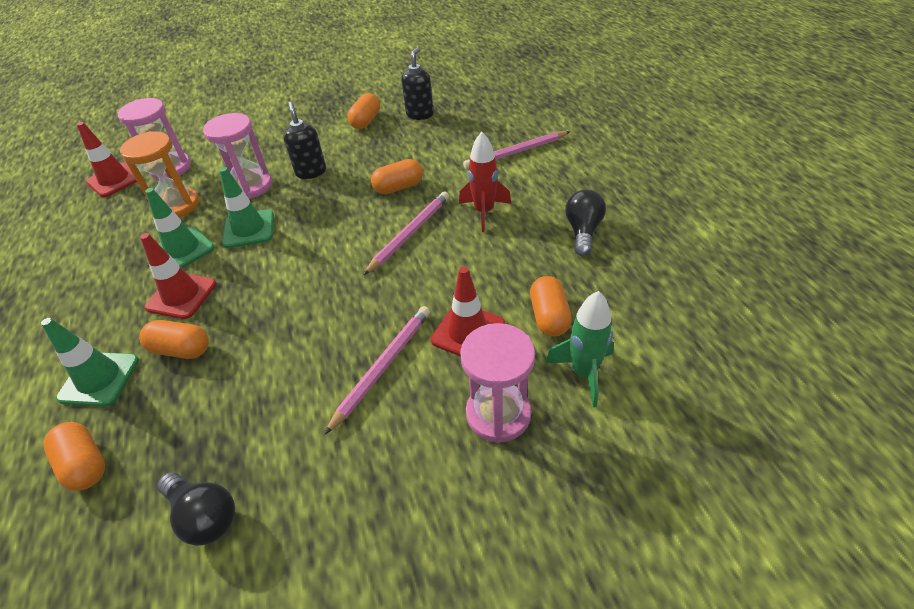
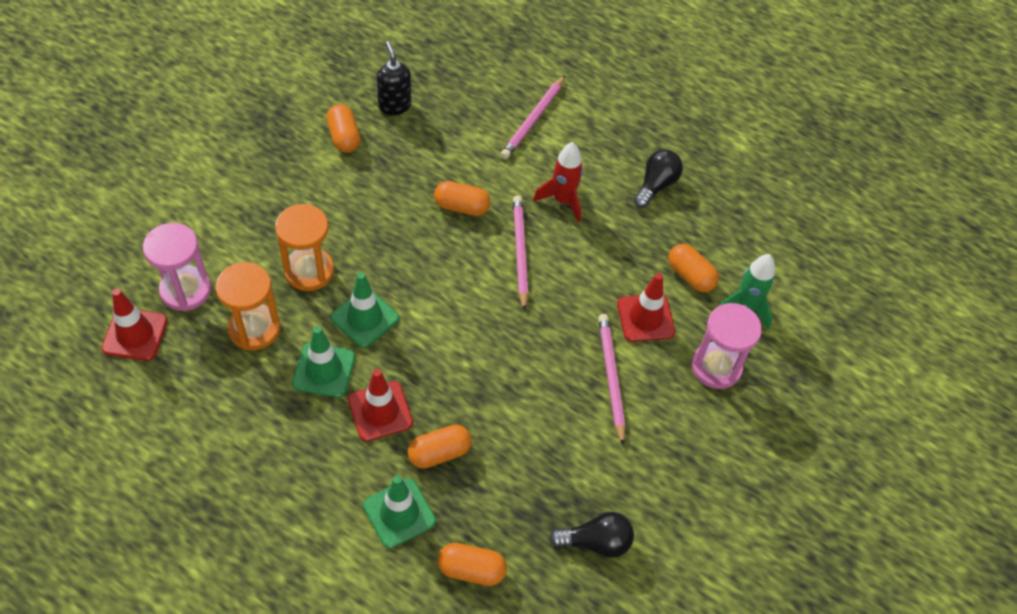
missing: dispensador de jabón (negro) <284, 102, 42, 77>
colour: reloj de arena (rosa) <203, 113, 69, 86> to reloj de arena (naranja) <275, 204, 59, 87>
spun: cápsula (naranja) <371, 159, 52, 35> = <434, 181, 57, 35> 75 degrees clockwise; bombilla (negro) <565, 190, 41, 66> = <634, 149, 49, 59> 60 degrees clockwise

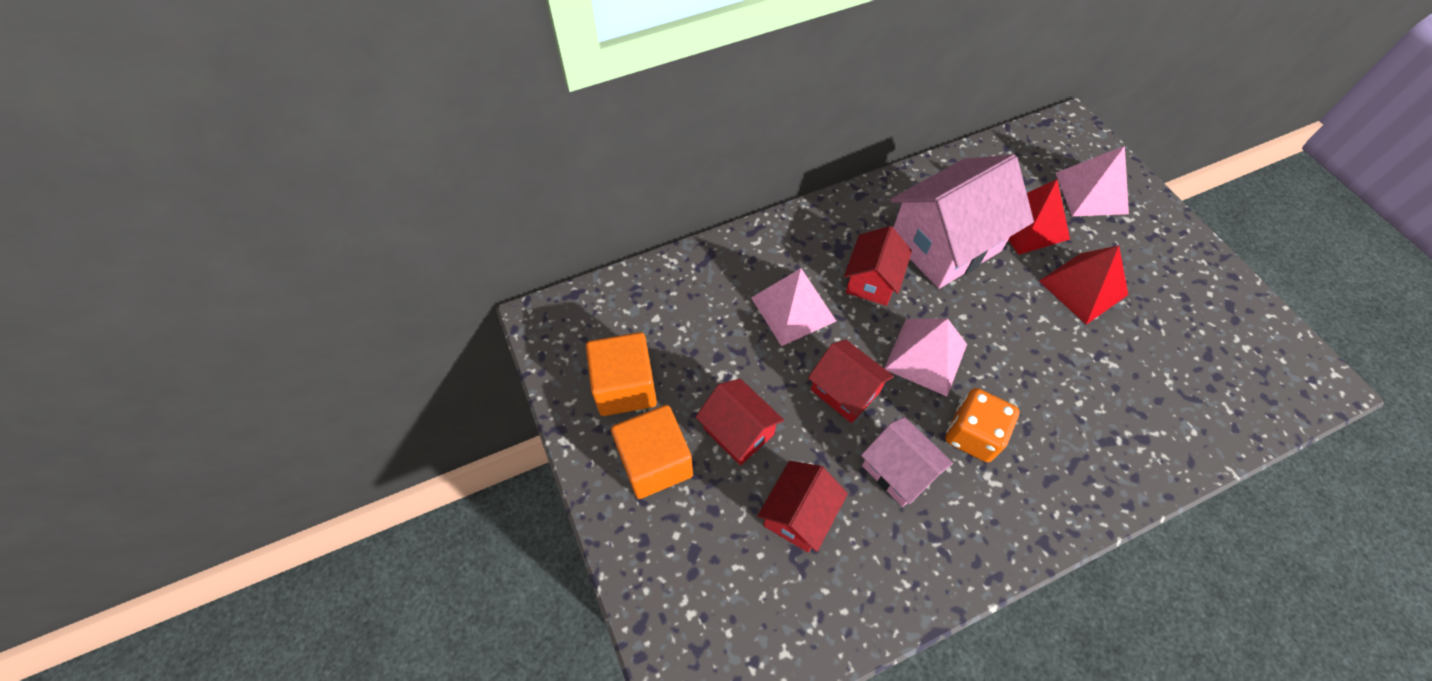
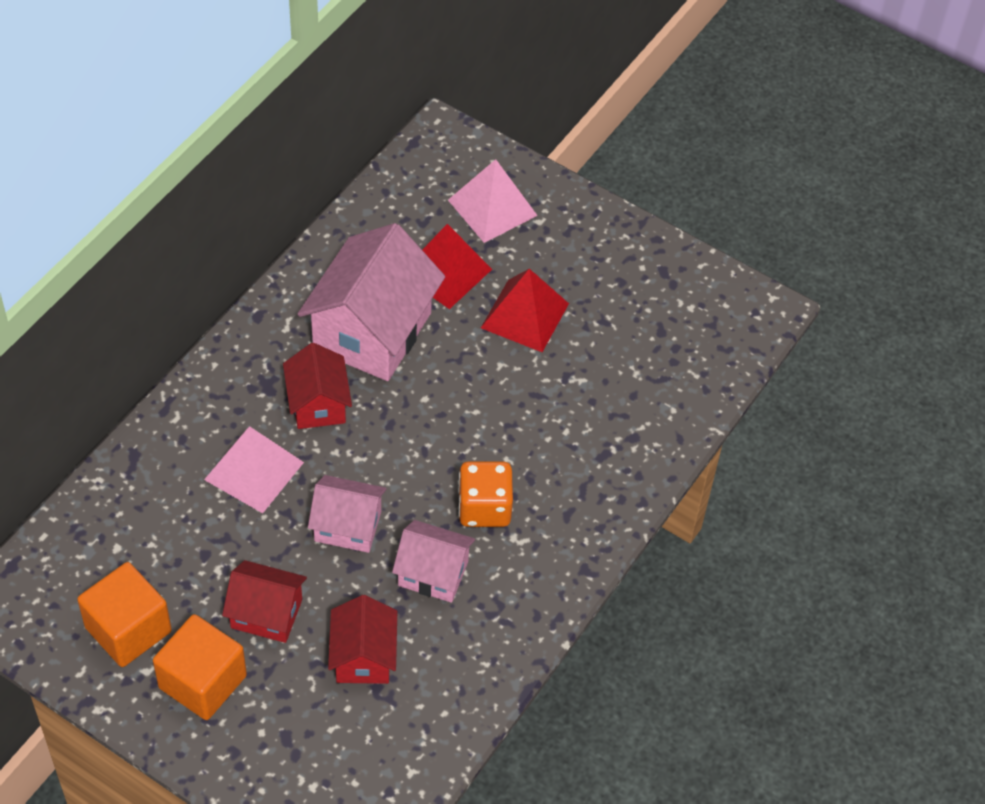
missing: pirámide (rosa) <884, 318, 83, 78>
colour: casa (rojo) <808, 339, 86, 84> to casa (rosa) <308, 475, 78, 78>

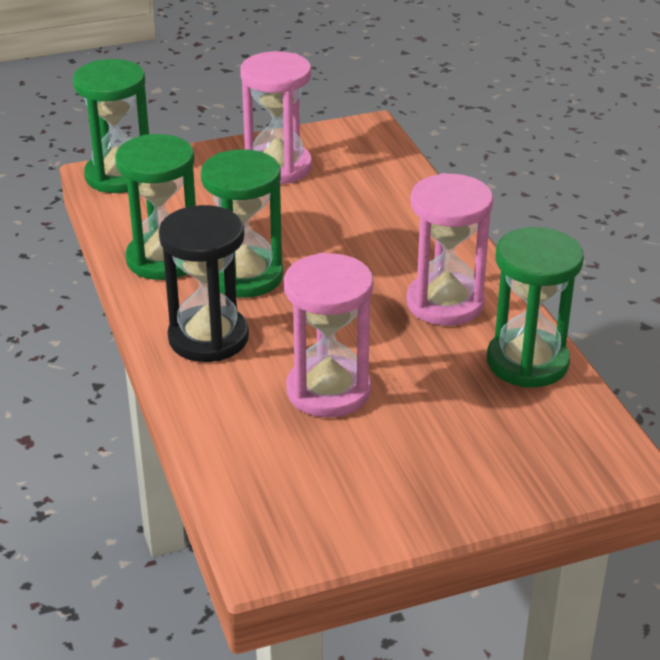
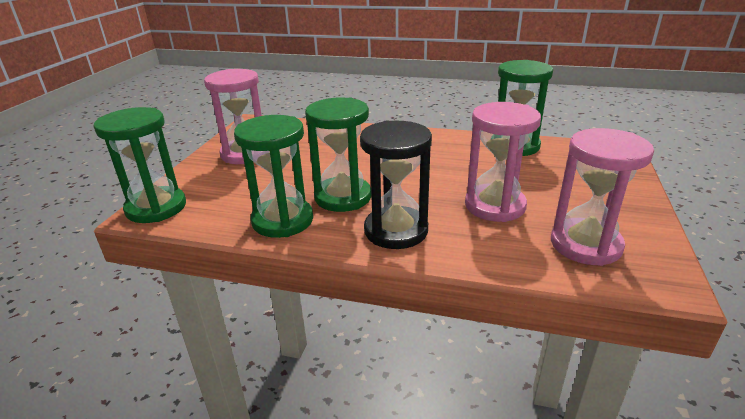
relocated: reloj de arena (rosa) <406, 173, 87, 153> to <551, 128, 103, 138>

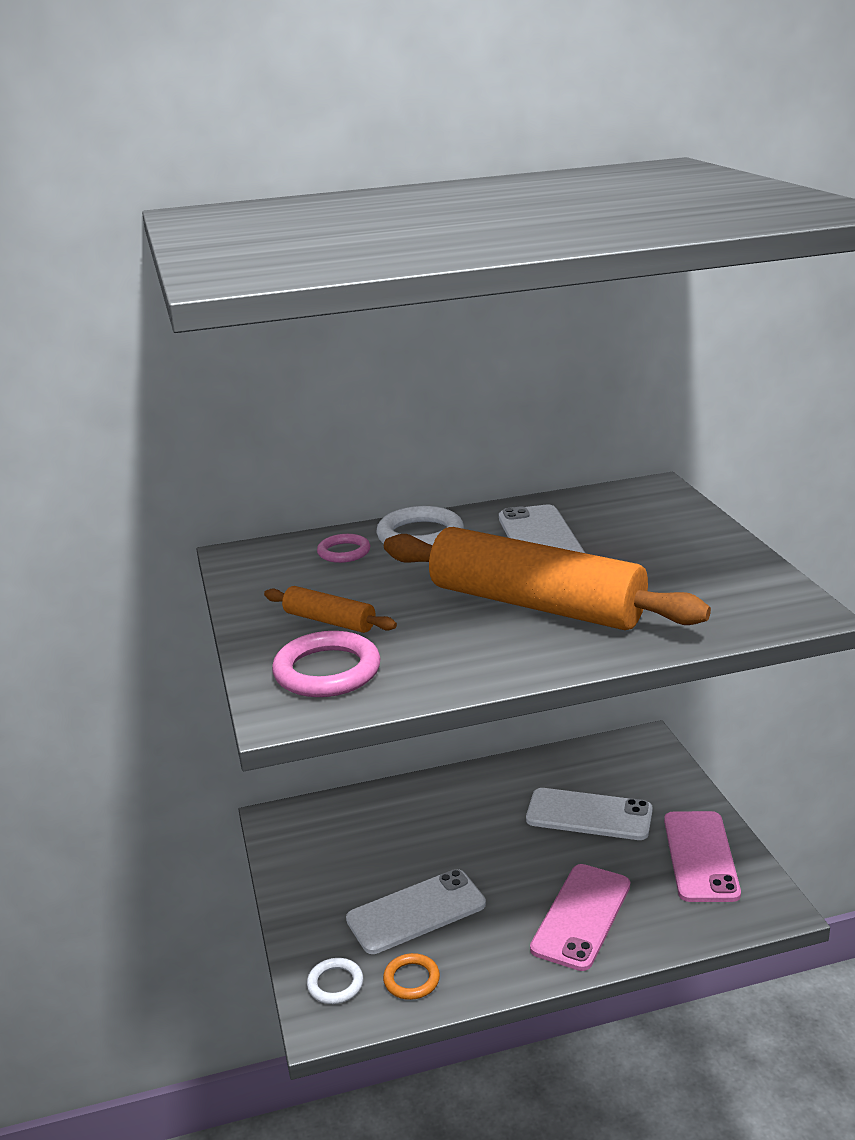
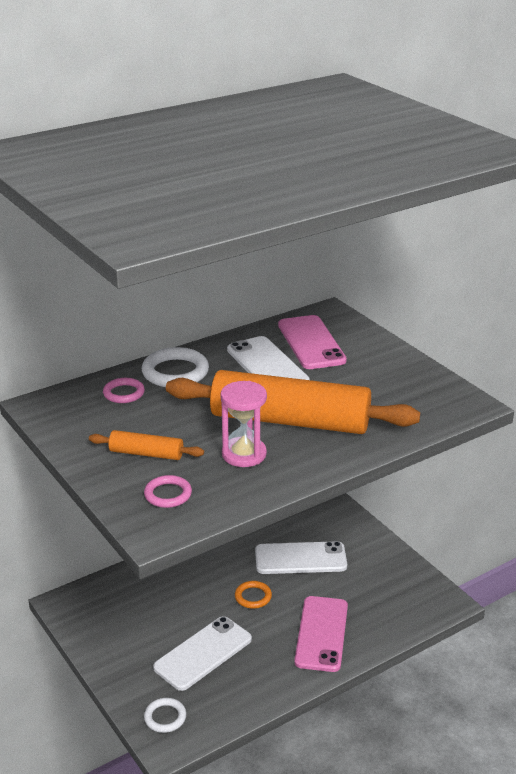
appeared: reloj de arena (rosa) <220, 381, 47, 86>
relocated: anillo (naranja) <383, 953, 57, 47> to <235, 581, 37, 28>; móvil (rosa) <664, 811, 77, 91> to <278, 315, 69, 54>
size: anillo (rosa) <272, 631, 108, 66> = <144, 475, 48, 33> x0.60

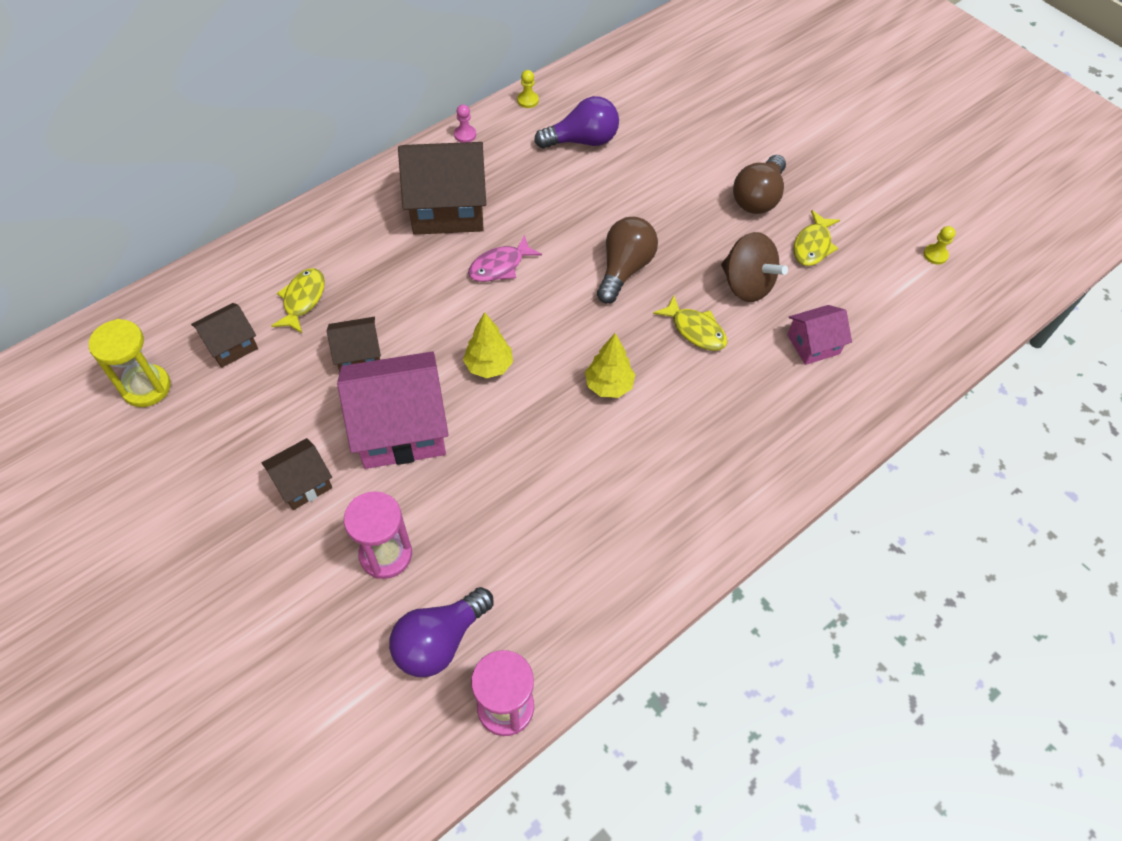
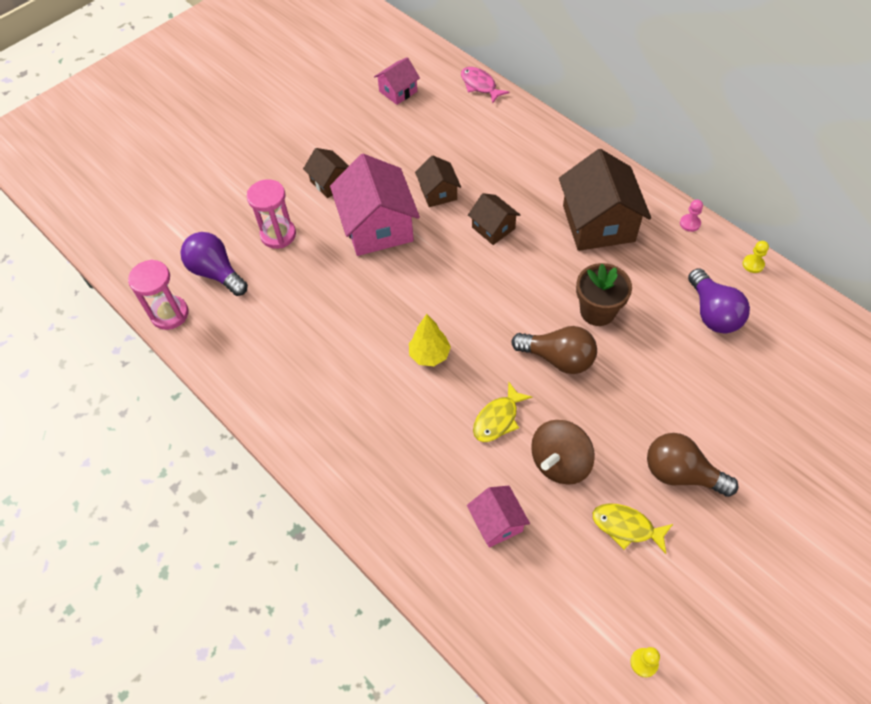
missing: pez (amarillo) <271, 268, 54, 65>; árbol (amarillo) <463, 312, 50, 66>
appeared: maceta (marrón) <576, 263, 56, 63>
relocated: casa (marrón) <191, 303, 67, 65> to <468, 193, 52, 52>; pez (rosa) <468, 235, 74, 47> to <461, 67, 48, 37>
exchanged: reloj de arena (amarillo) <89, 319, 82, 88> to casa (rosa) <374, 57, 46, 48>

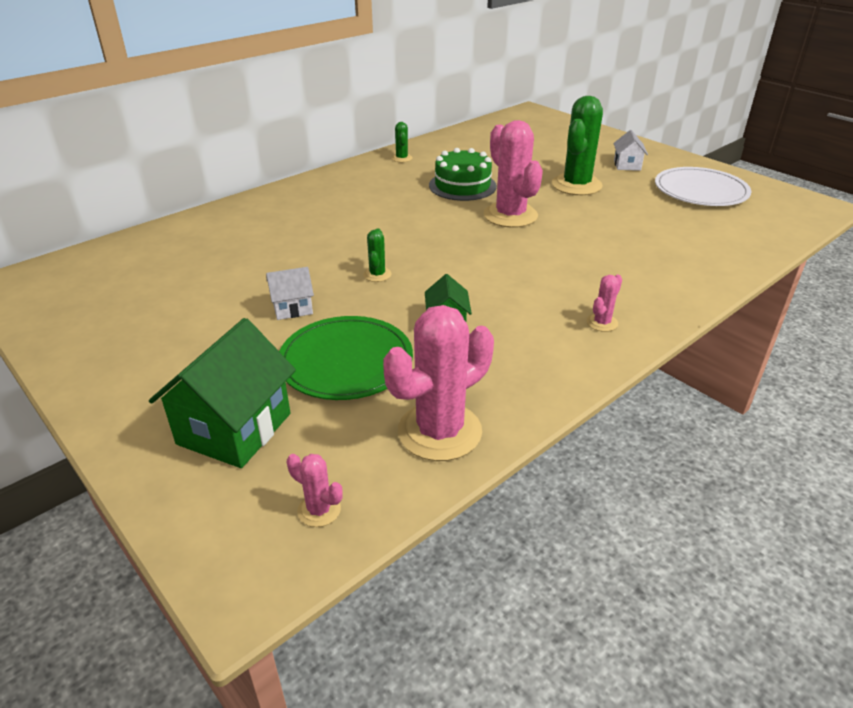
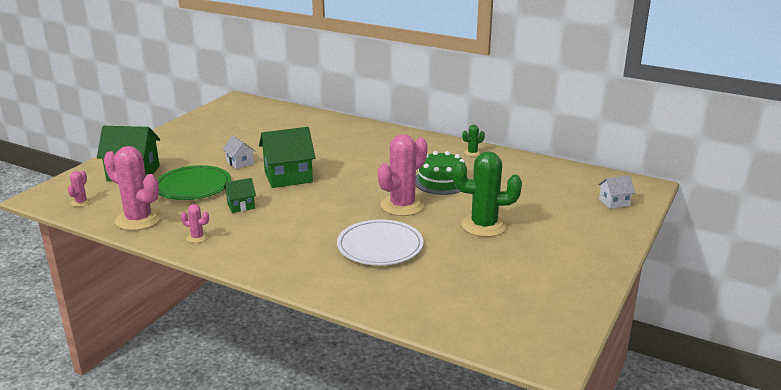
relocated: cactus (rosa) <586, 274, 36, 58> to <181, 204, 28, 39>; casa (blanco) <613, 130, 35, 41> to <598, 175, 37, 34>; plato (blanco) <655, 167, 97, 39> to <337, 219, 87, 46>
exchanged: cactus (verde) <363, 229, 29, 53> to casa (verde) <259, 127, 57, 61>

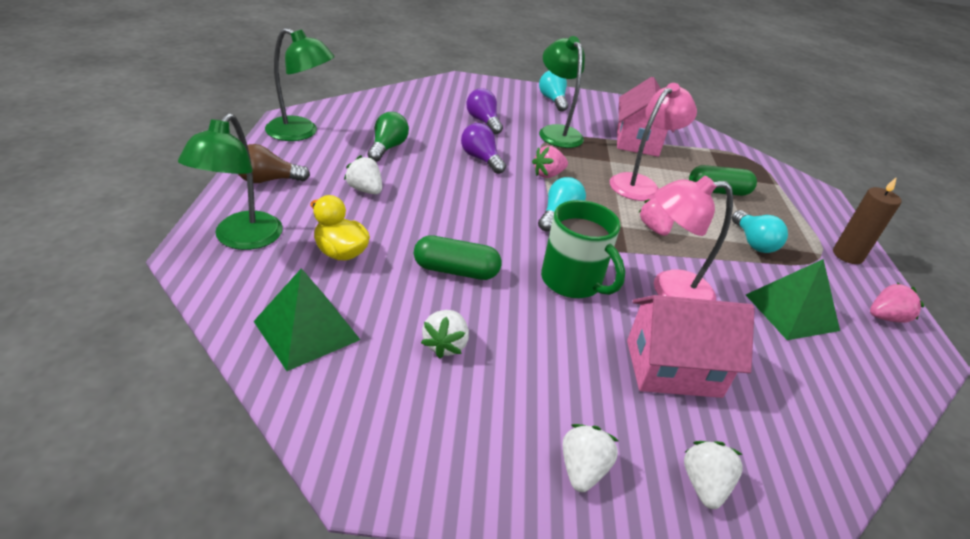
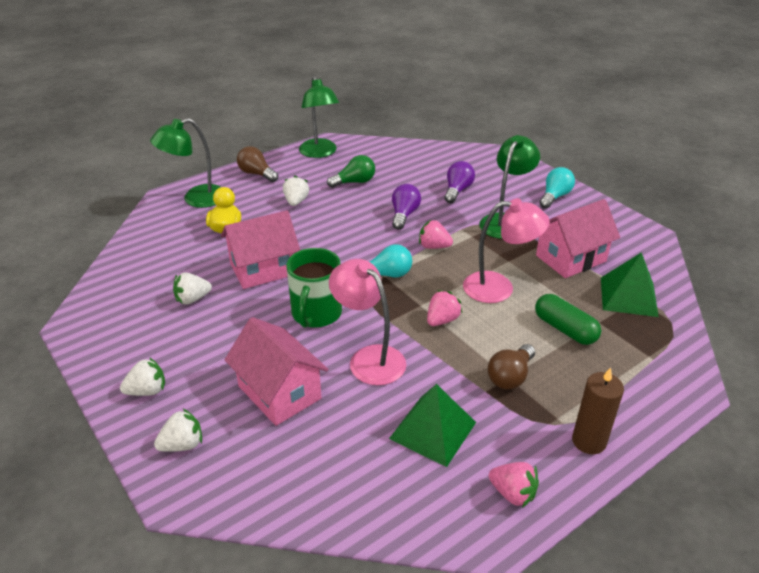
relocated: pirámide (verde) <253, 268, 107, 103> to <601, 252, 58, 65>
exchanged: cápsula (verde) <414, 235, 88, 45> to casa (rosa) <221, 210, 79, 79>
colour: bombilla (turquesa) <732, 210, 56, 43> to bombilla (marrón) <488, 344, 47, 46>

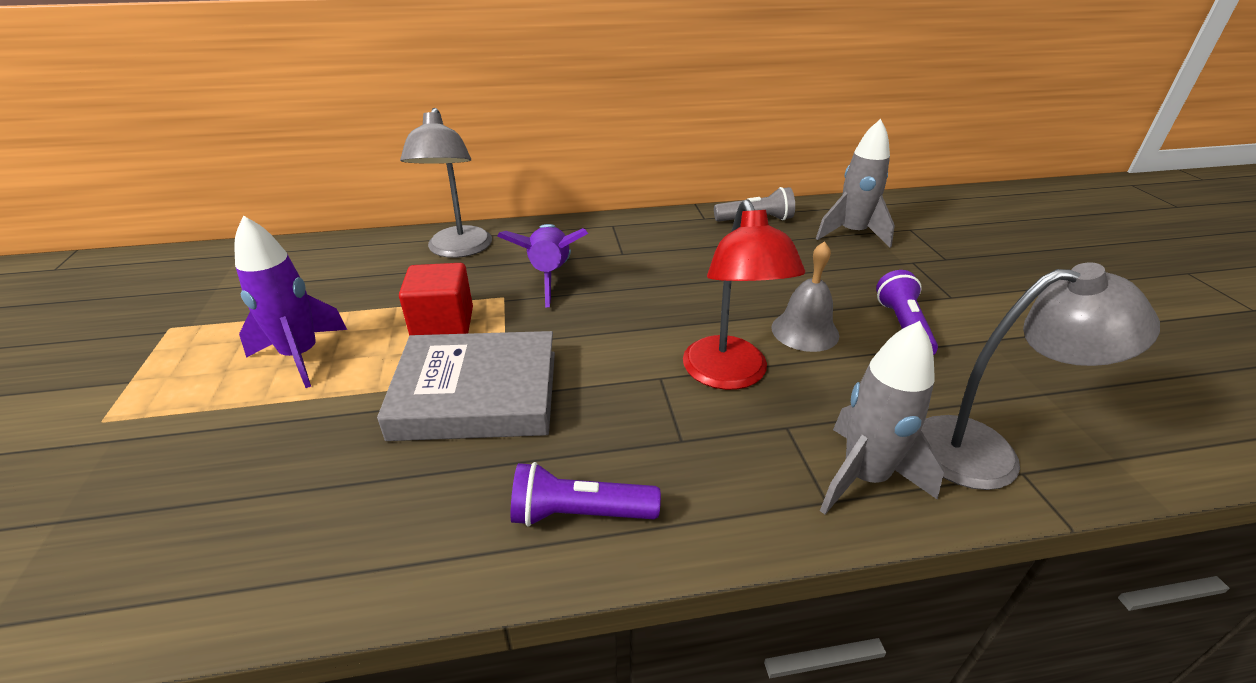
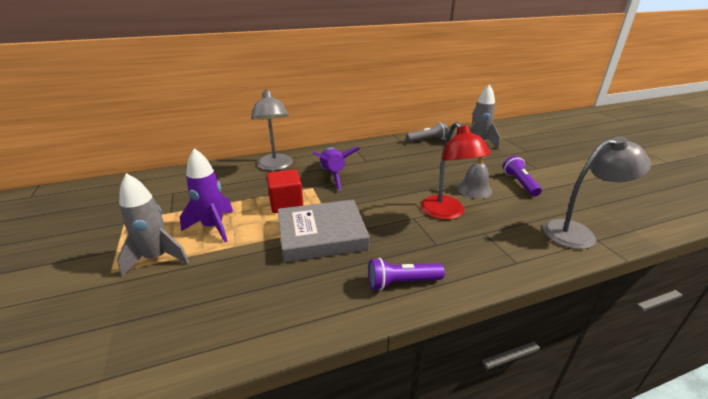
relocated: cohete (gris) <820, 321, 124, 194> to <117, 173, 72, 104>

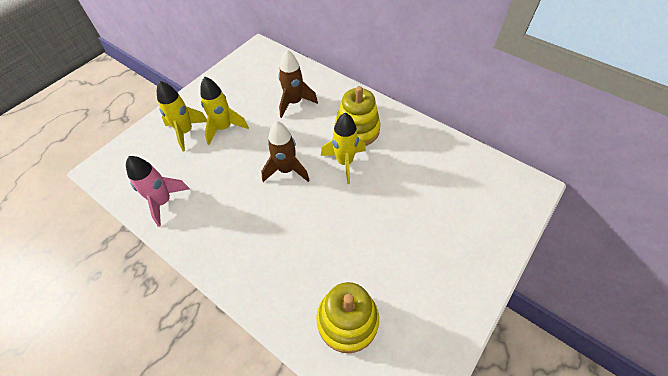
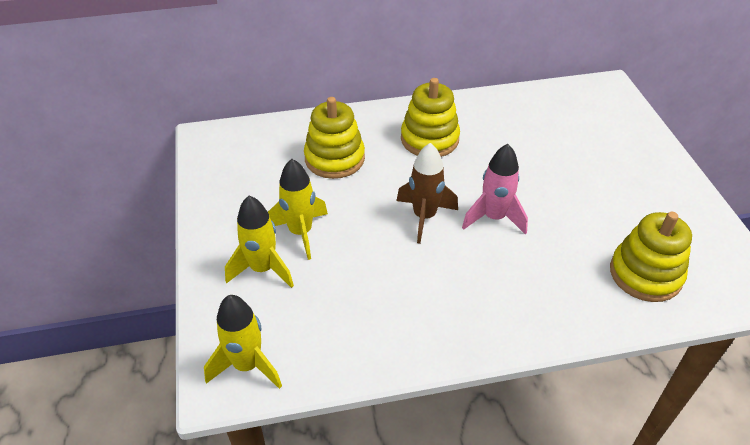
relocated: cohete (rosa) <126, 156, 63, 71> to <462, 144, 66, 91>; cohete (amarillo) <321, 113, 45, 71> to <204, 295, 78, 94>
exchanged: cohete (marrón) <279, 50, 39, 68> to juguete apilable (amarillo) <304, 97, 61, 82>

